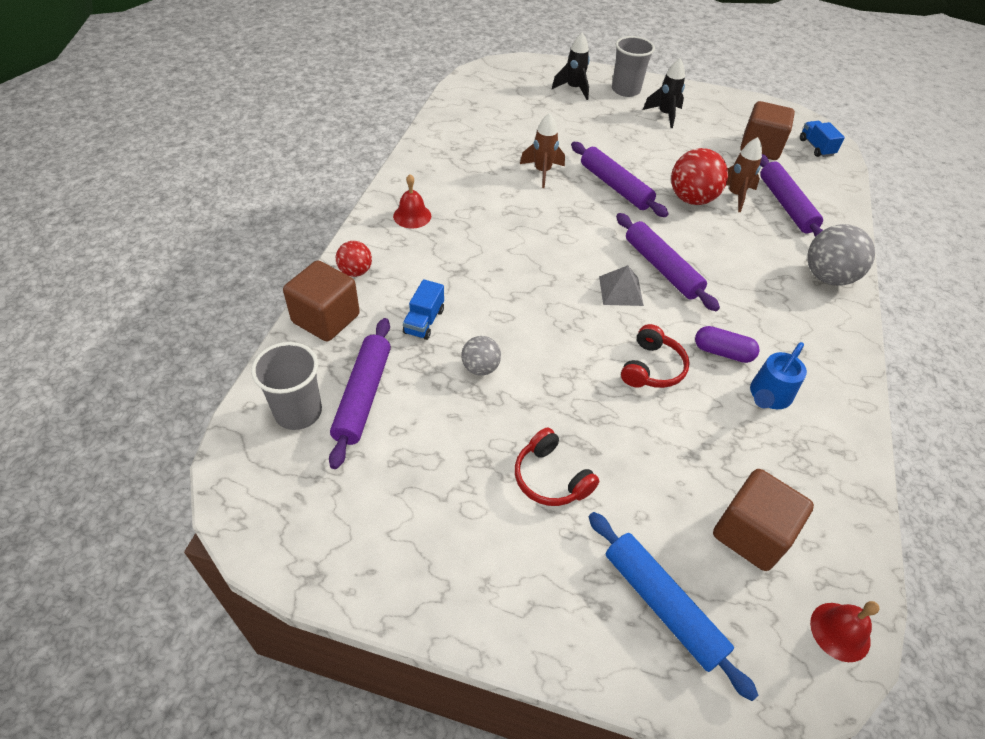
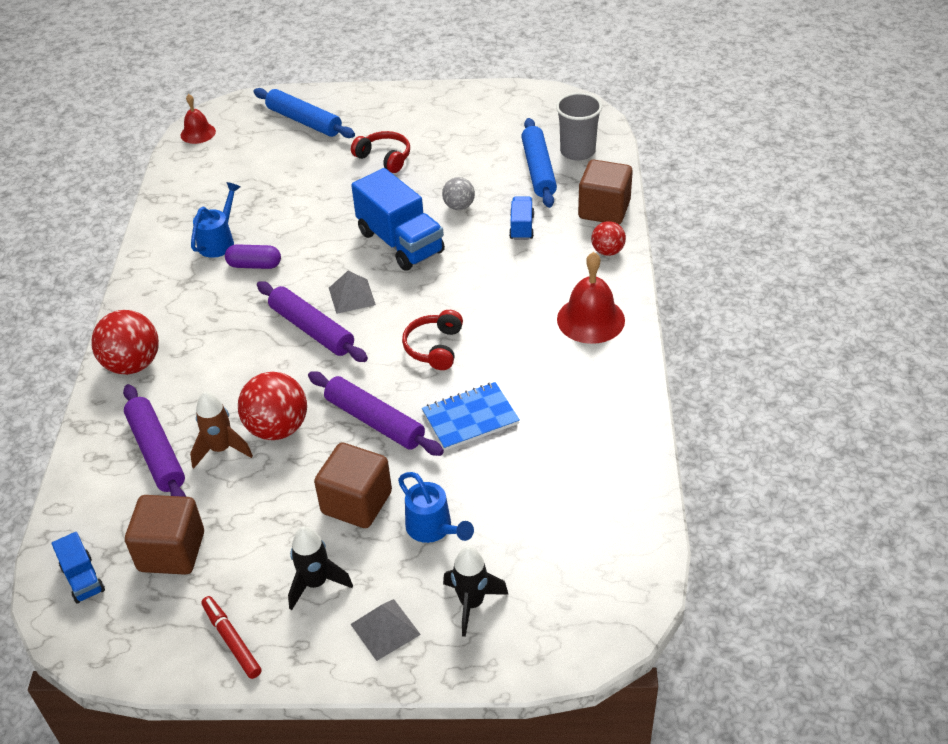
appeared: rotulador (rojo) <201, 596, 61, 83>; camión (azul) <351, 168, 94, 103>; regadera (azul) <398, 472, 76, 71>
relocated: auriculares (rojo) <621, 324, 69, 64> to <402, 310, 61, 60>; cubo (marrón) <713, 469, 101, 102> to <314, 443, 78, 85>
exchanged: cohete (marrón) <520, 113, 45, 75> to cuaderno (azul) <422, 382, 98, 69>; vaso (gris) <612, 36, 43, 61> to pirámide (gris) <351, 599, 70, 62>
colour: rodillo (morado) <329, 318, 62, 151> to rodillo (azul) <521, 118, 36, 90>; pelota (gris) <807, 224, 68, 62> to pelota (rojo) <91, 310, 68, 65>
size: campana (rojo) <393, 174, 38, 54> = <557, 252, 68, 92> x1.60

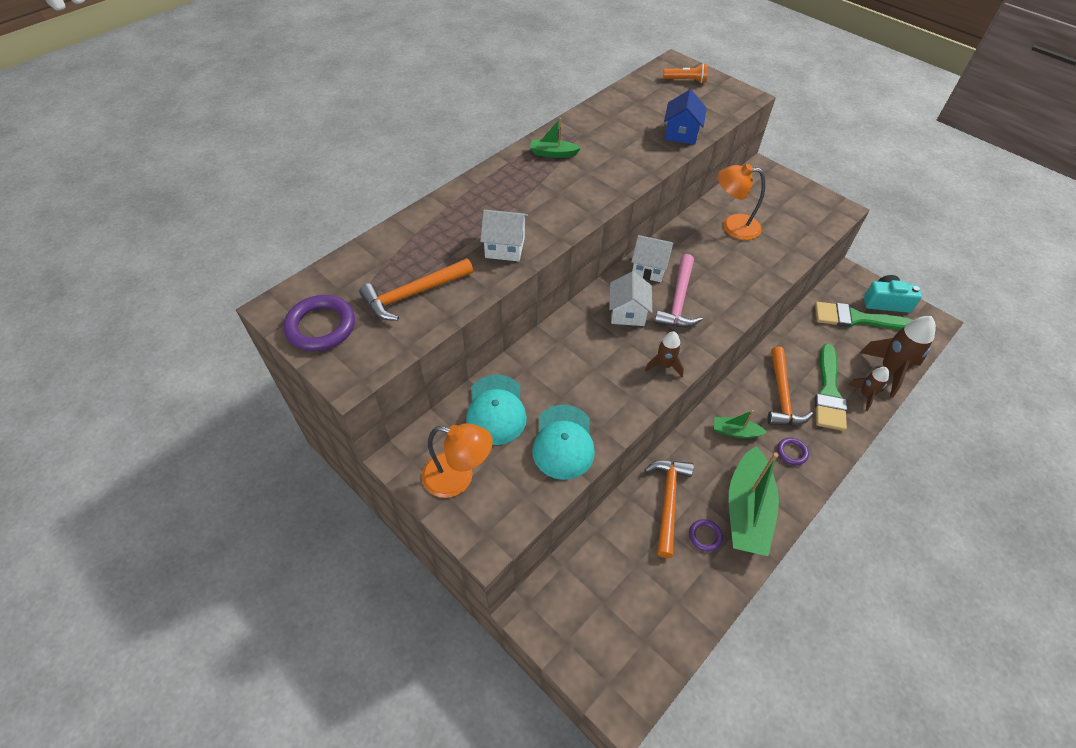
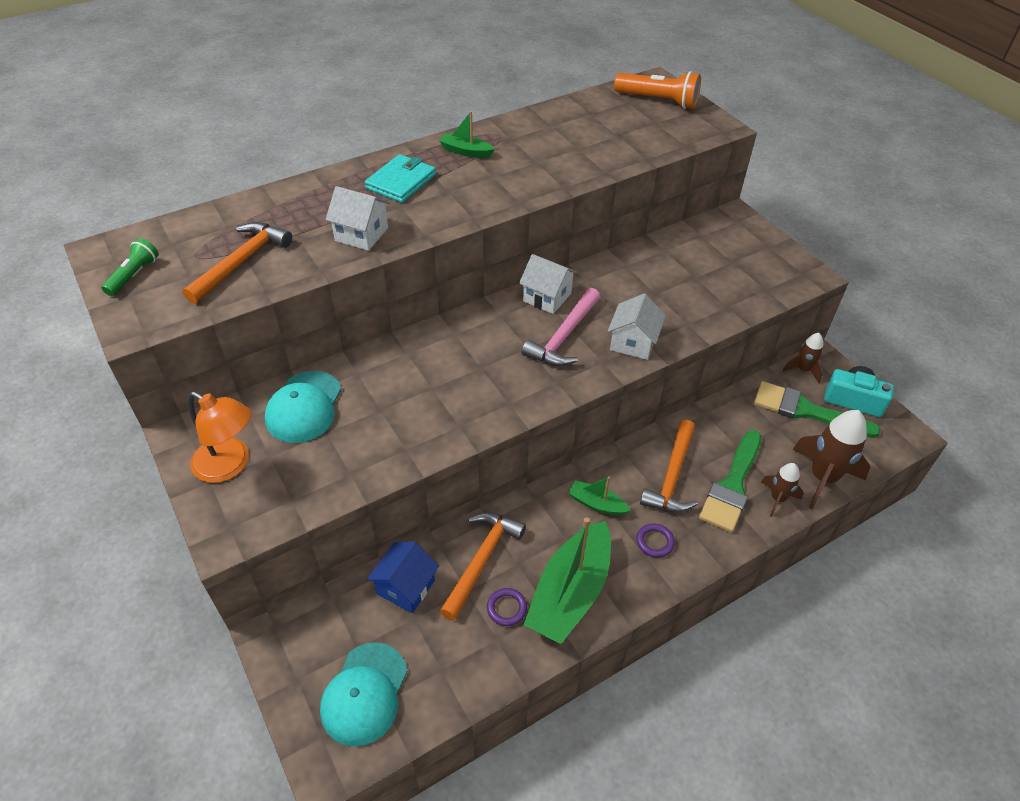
missing: lámpara (naranja) <718, 164, 47, 76>
appeared: cartera (turquesa) <365, 154, 71, 49>
relocated: gorra (turquesa) <532, 405, 63, 75> to <320, 642, 87, 104>; casa (blanco) <609, 271, 43, 55> to <608, 293, 58, 67>; cohete (marrón) <645, 331, 39, 46> to <783, 333, 40, 50>; casa (azul) <664, 89, 43, 56> to <367, 541, 72, 72>
exchanged: anillo (morado) <283, 295, 72, 56> to lámpara de mano (verde) <102, 238, 57, 58>
spun: martillo (naranja) <359, 258, 114, 63> = <182, 222, 110, 82> 135 degrees clockwise
size: lámpara de mano (naranja) <663, 64, 45, 19> = <614, 71, 87, 38> x1.65

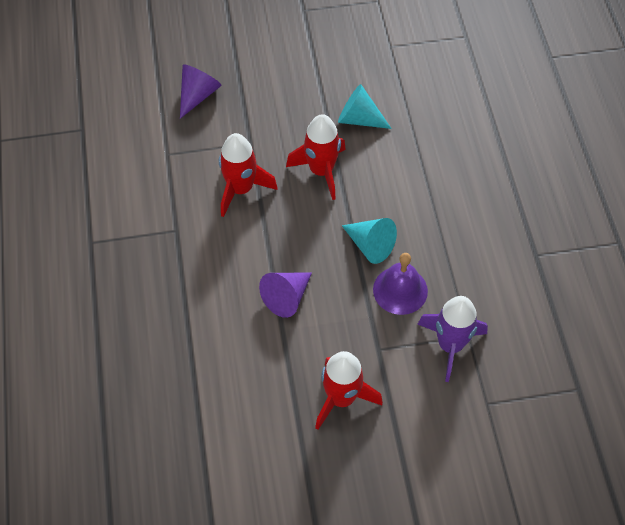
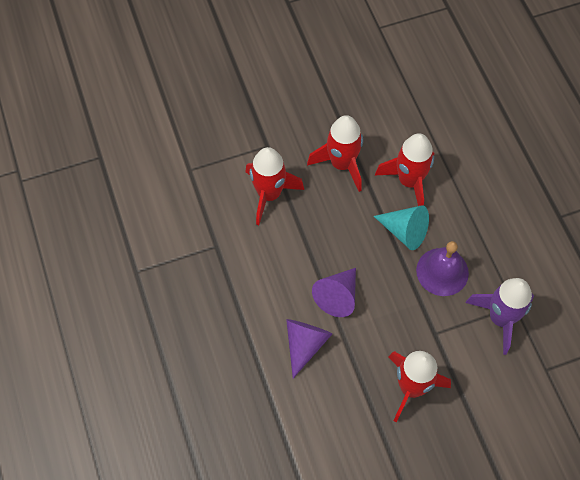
missing: cono (turquesa) <338, 84, 54, 45>
appeared: cohete (rojo) <375, 133, 59, 73>
relocated: cono (morado) <180, 64, 42, 55> to <286, 319, 46, 59>

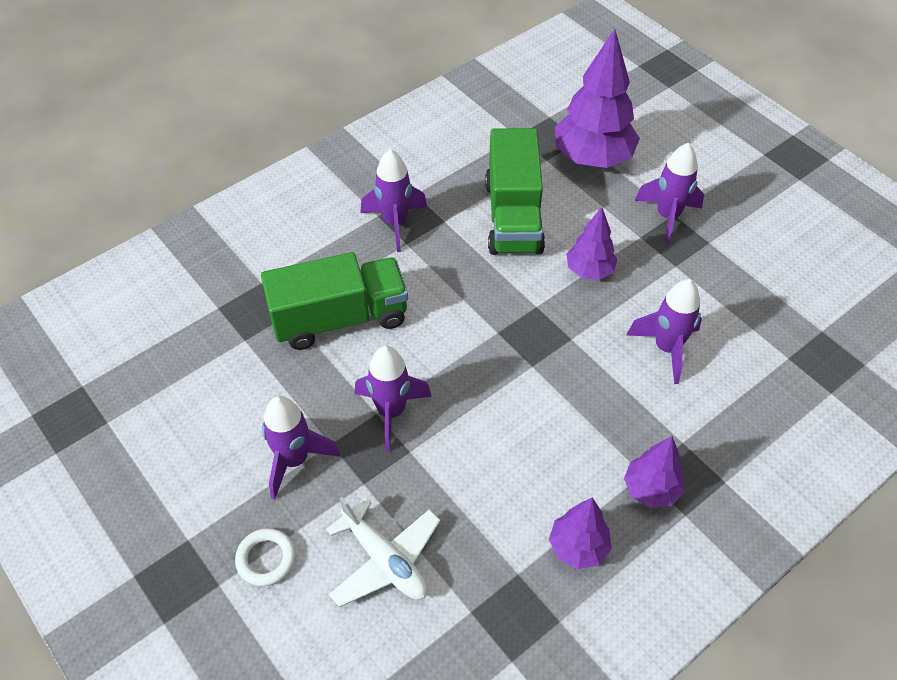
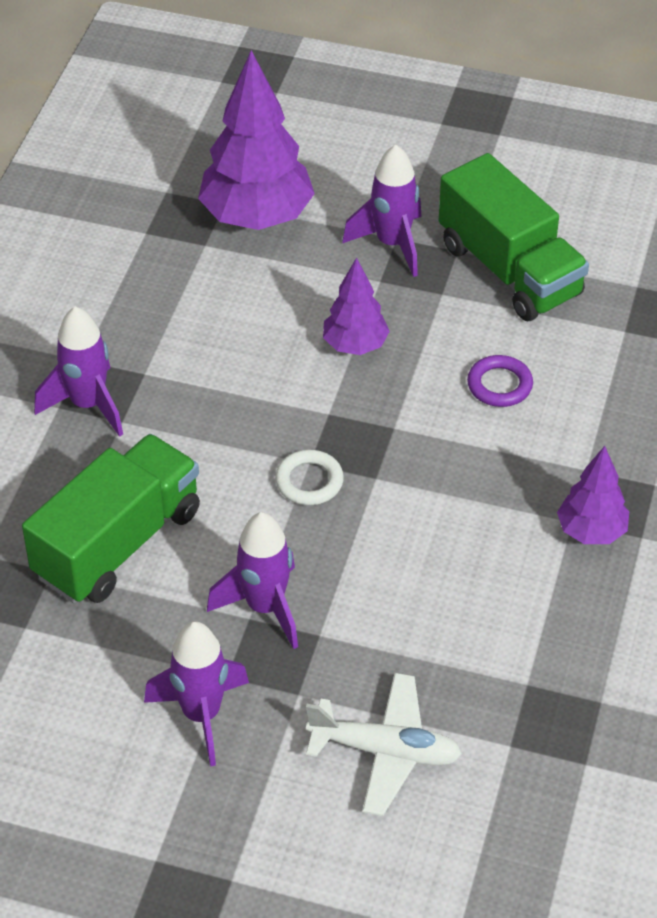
missing: árbol (morado) <549, 498, 63, 71>
relocated: anillo (blanco) <235, 528, 61, 58> to <275, 450, 69, 55>; camión (verde) <485, 128, 60, 127> to <439, 153, 150, 168>
exchanged: cohete (morado) <626, 279, 76, 105> to anillo (morado) <467, 355, 66, 52>

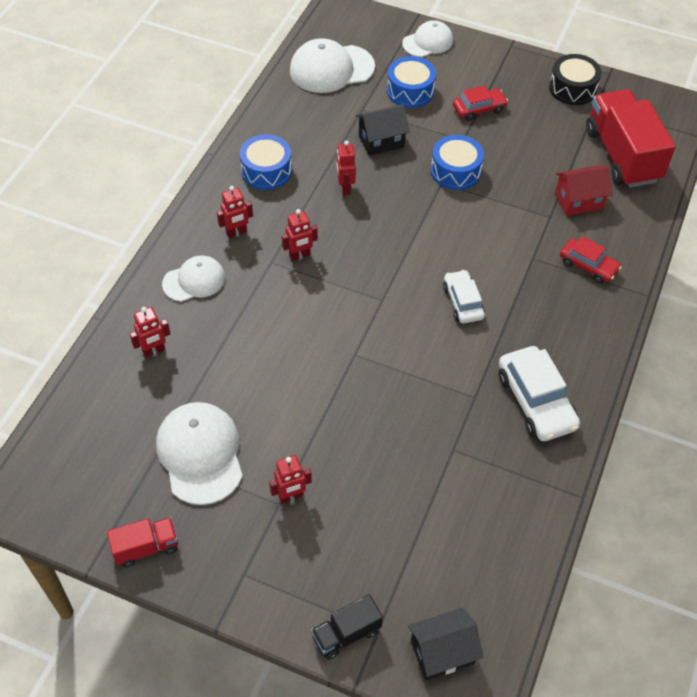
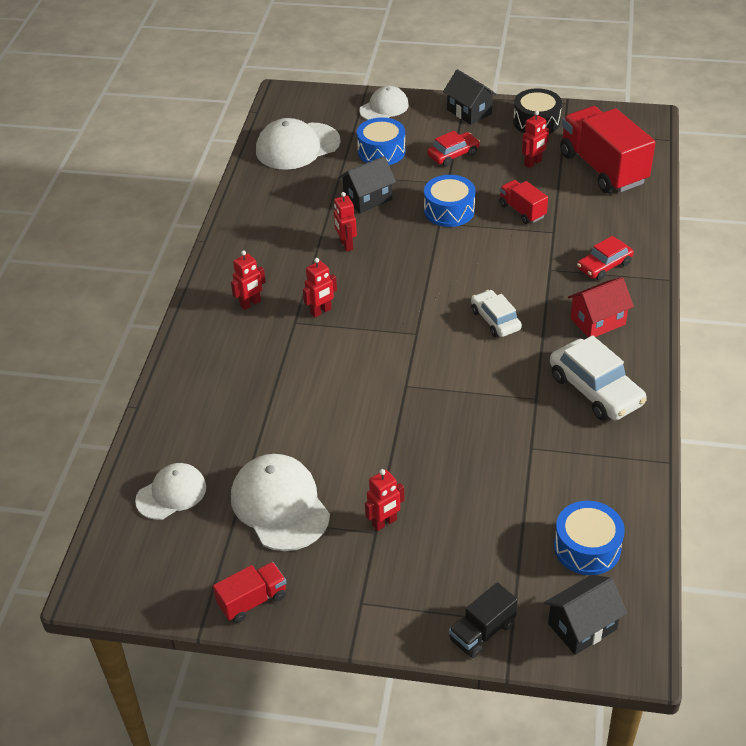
appeared: casa (negro) <443, 69, 54, 56>; camión (rojo) <499, 180, 49, 44>
relocated: robot (rojo) <130, 307, 40, 51> to <522, 111, 27, 57>; gorra (blanco) <162, 256, 63, 46> to <135, 463, 71, 57>; tambor (azul) <240, 134, 52, 56> to <554, 501, 71, 74>; casa (rojo) <555, 166, 57, 50> to <568, 277, 66, 60>
spun: coche (rojo) <560, 236, 62, 48> = <577, 236, 57, 44> 120 degrees clockwise

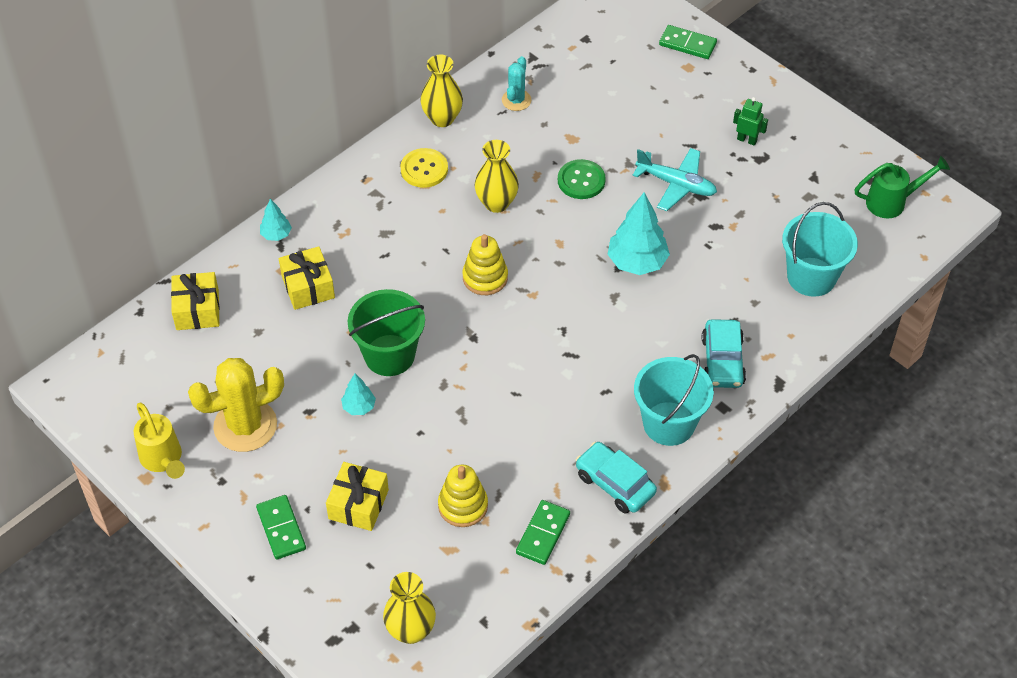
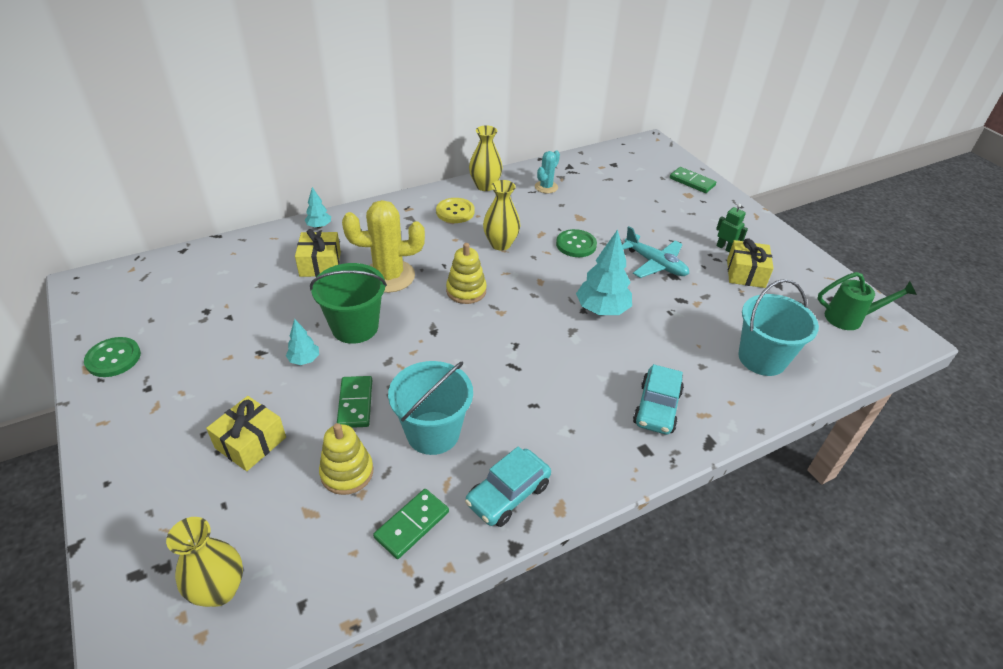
relocated: regalo (amarillo) <171, 272, 49, 58> to <727, 239, 47, 49>; cactus (amarillo) <188, 358, 96, 94> to <342, 200, 83, 93>; ficha de dominó (verde) <256, 495, 50, 64> to <337, 376, 35, 52>; balde (turquesa) <634, 354, 80, 92> to <388, 361, 85, 94>
exchanged: regadera (amarillo) <134, 403, 51, 76> to botón (verde) <84, 337, 57, 40>
spun: coche (turquesa) <576, 442, 81, 71> = <465, 447, 86, 80> 105 degrees counterclockwise

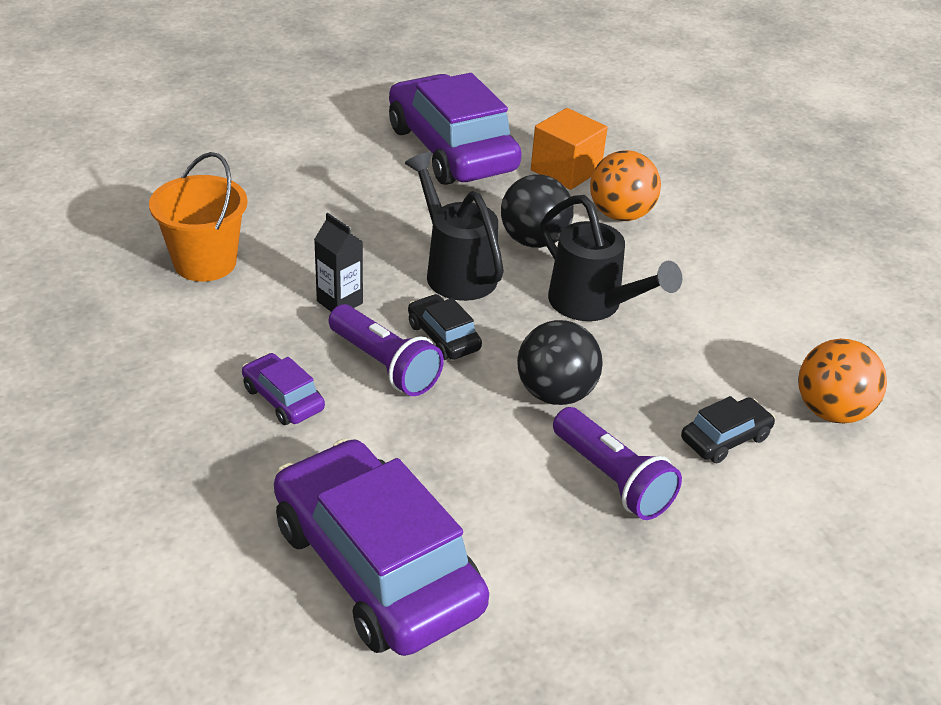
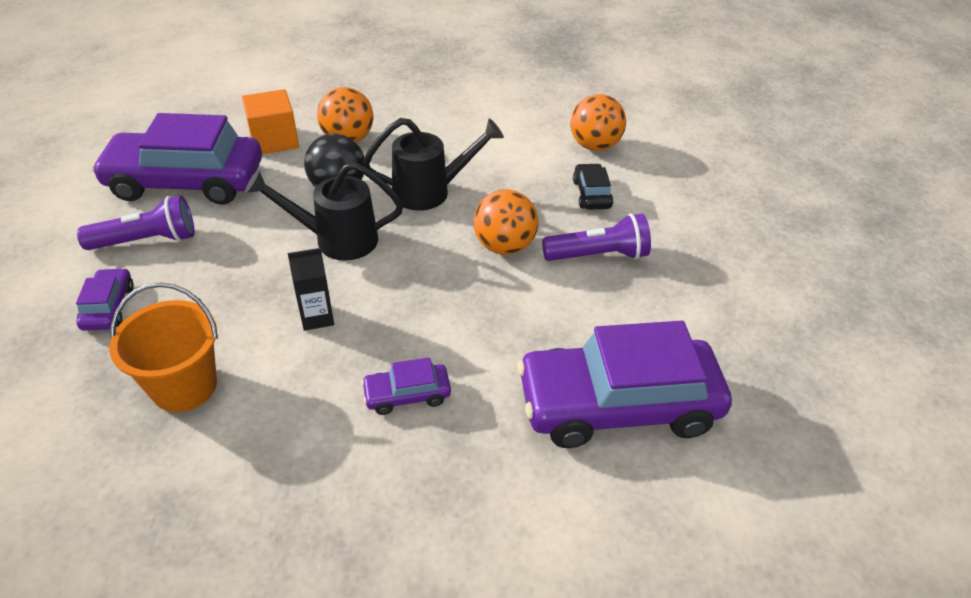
missing: coche (negro) <408, 294, 74, 66>
appeared: coche (morado) <76, 268, 58, 63>
relocated: lámpara de mano (morado) <329, 304, 115, 92> to <77, 196, 117, 54>
colour: pelota (negro) <517, 320, 85, 85> to pelota (naranja) <474, 189, 65, 66>

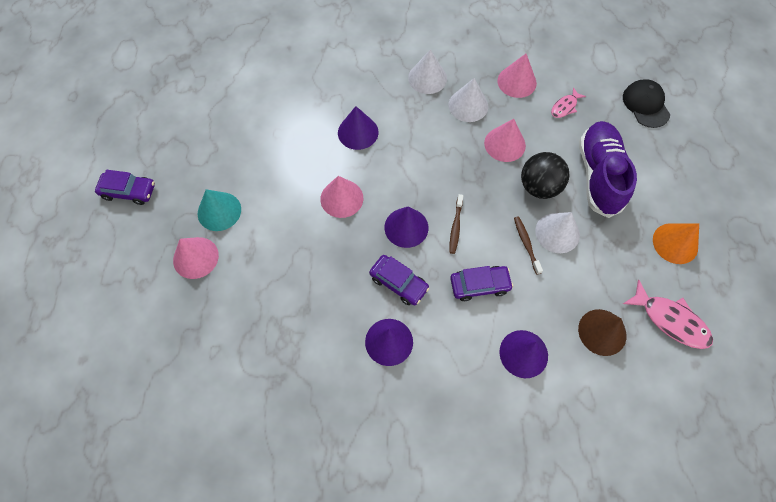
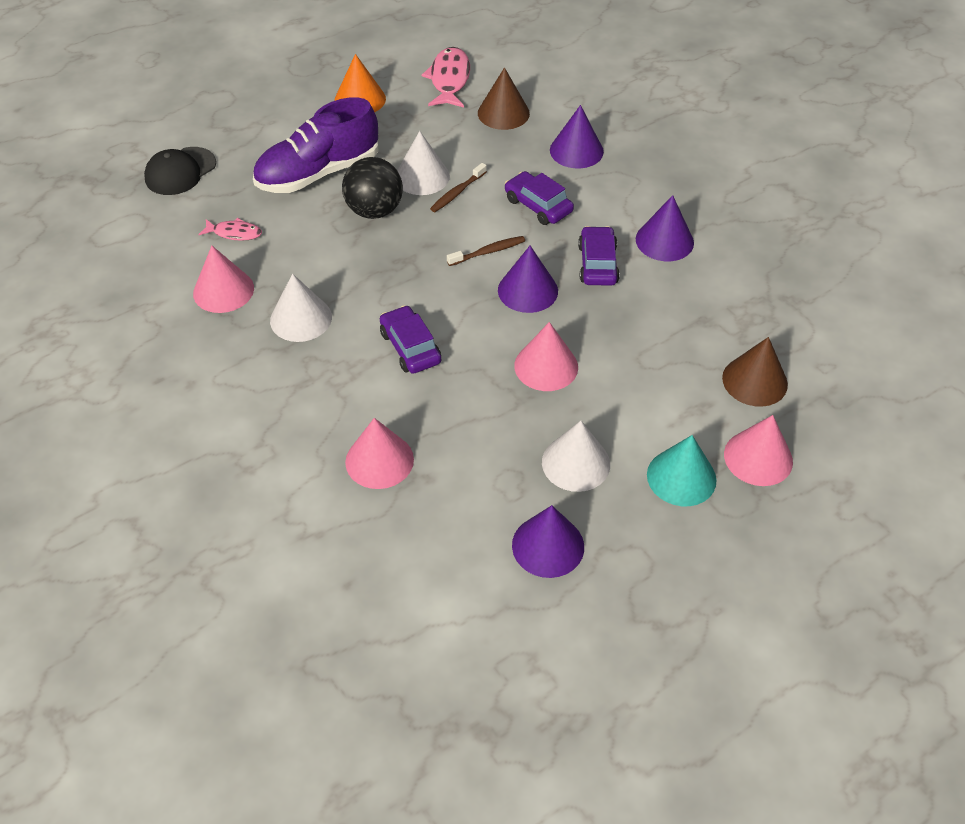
appeared: cono (marrón) <722, 337, 66, 70>
relocated: coche (morado) <95, 170, 60, 35> to <380, 305, 61, 69>; cono (morado) <338, 106, 40, 44> to <512, 505, 72, 73>; cono (blanco) <408, 49, 39, 45> to <542, 421, 68, 71>; cono (rosa) <484, 119, 42, 43> to <345, 418, 69, 71>

